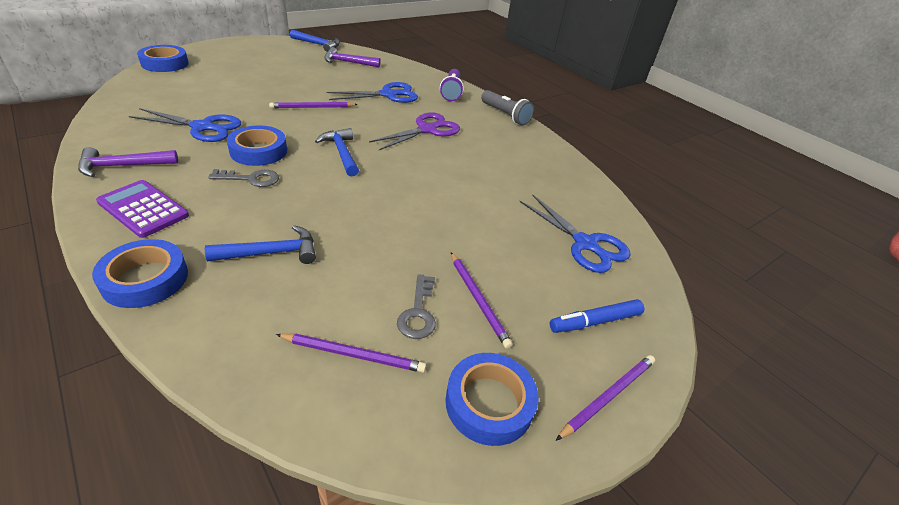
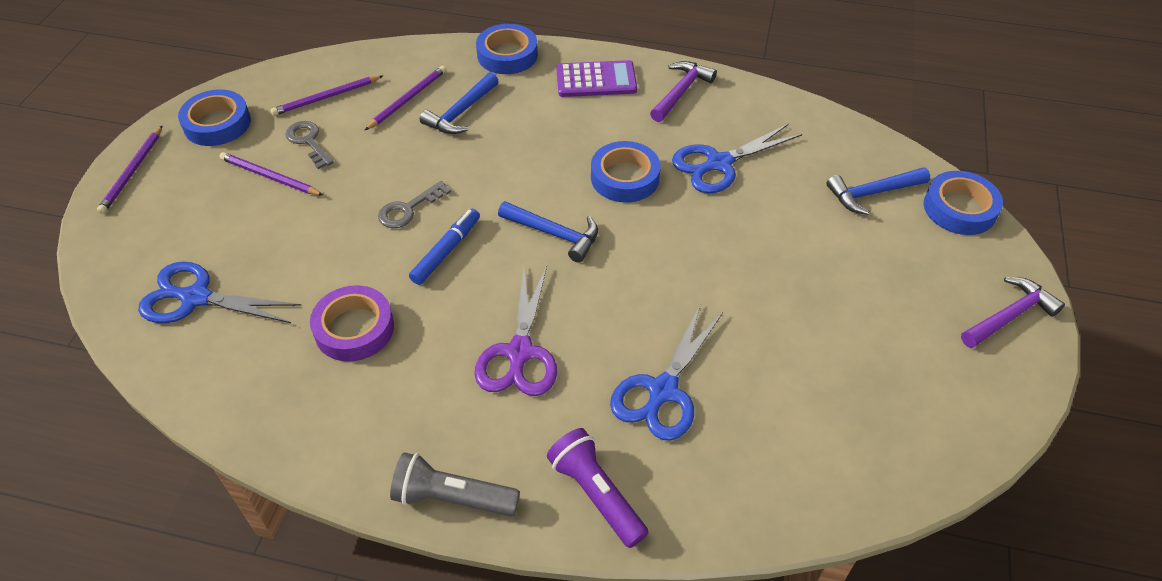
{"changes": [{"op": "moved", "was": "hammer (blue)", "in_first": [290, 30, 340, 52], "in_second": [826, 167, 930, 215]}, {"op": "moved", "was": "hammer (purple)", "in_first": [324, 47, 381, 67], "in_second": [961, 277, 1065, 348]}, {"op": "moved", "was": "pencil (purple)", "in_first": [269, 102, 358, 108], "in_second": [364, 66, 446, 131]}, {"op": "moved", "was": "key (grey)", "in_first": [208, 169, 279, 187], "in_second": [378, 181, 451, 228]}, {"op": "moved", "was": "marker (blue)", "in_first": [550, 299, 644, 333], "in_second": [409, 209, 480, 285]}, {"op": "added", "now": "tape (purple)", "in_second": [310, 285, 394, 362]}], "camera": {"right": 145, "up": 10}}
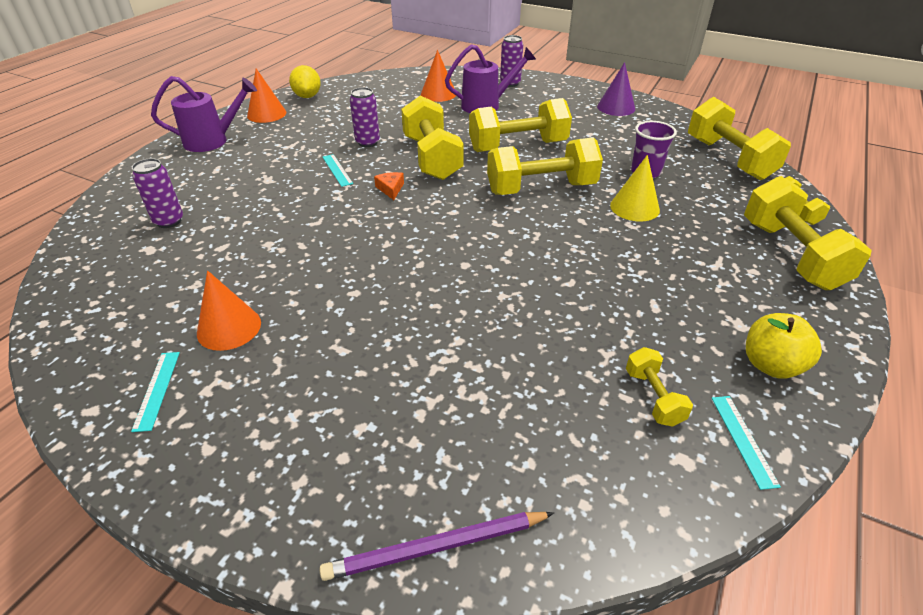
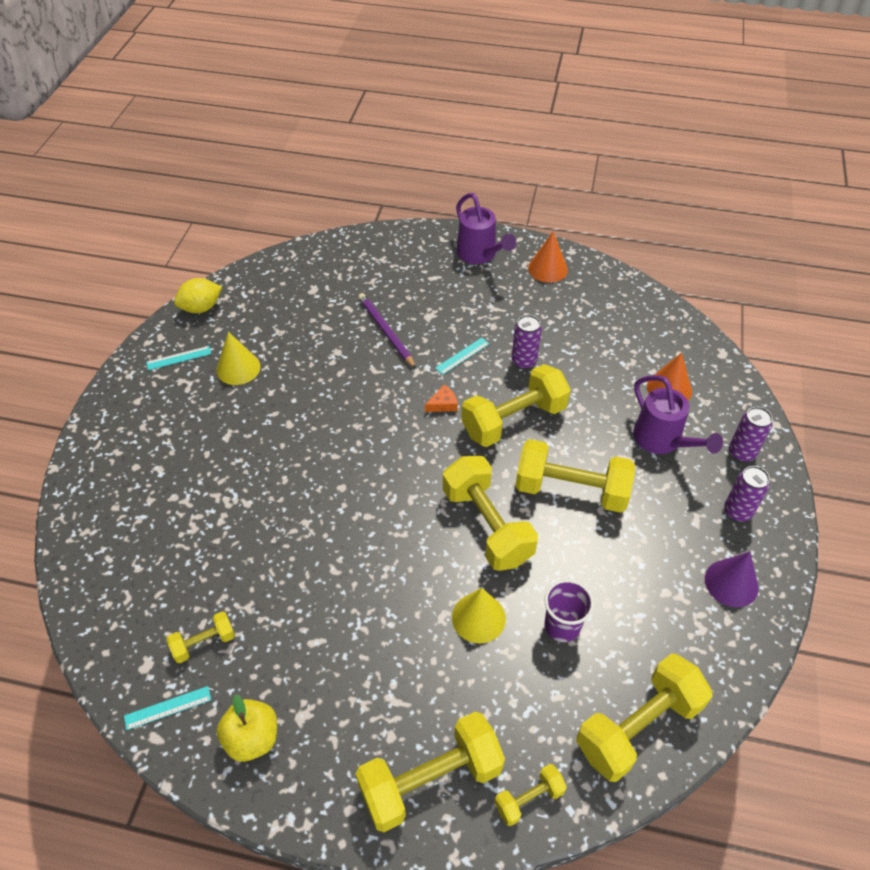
{"changes": [{"op": "moved", "was": "lemon (yellow)", "in_first": [289, 65, 321, 98], "in_second": [174, 278, 222, 313]}, {"op": "turned", "was": "dumbbell (yellow)", "in_first": [469, 98, 572, 152], "in_second": [515, 439, 635, 513], "clockwise": -45}, {"op": "moved", "was": "can (purple)", "in_first": [132, 158, 183, 228], "in_second": [724, 466, 770, 522]}, {"op": "recoloured", "was": "cone (orange)", "now": "cone (yellow)", "in_first": [197, 270, 261, 351], "in_second": [216, 332, 260, 385]}, {"op": "moved", "was": "pencil (purple)", "in_first": [320, 512, 554, 581], "in_second": [358, 293, 416, 369]}], "camera": {"right": 75, "up": 10}}
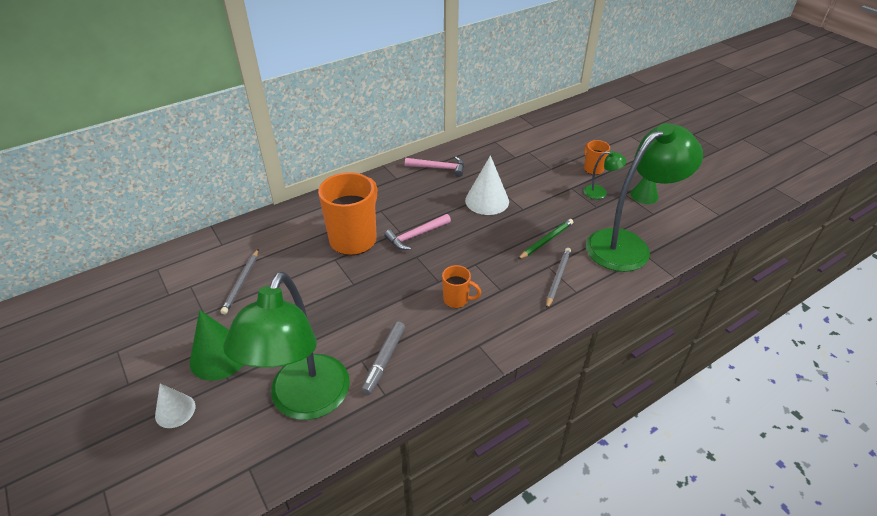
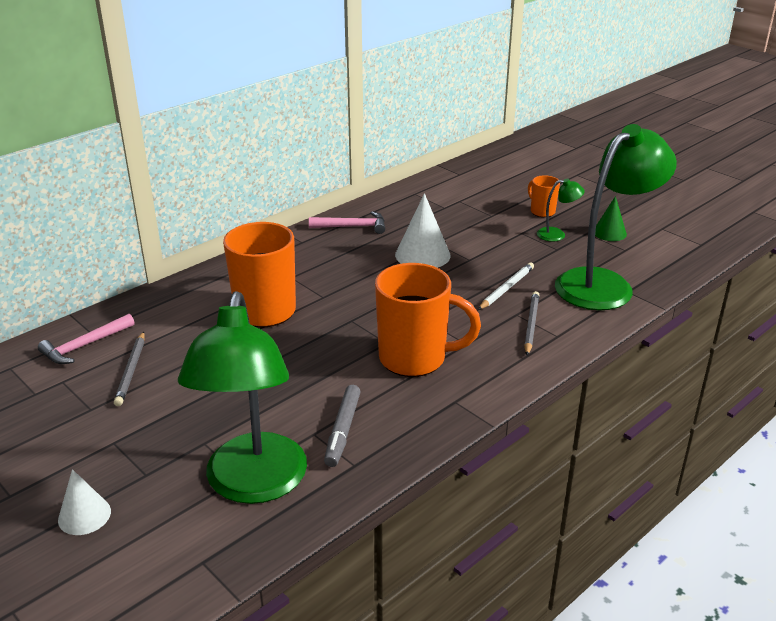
{"changes": [{"op": "moved", "was": "hammer (pink)", "in_first": [384, 214, 451, 250], "in_second": [38, 314, 135, 364]}, {"op": "recoloured", "was": "pencil (green)", "now": "pencil (white)", "in_first": [518, 219, 573, 259], "in_second": [478, 263, 534, 310]}, {"op": "resized", "was": "mug (orange)", "in_first": [442, 265, 481, 308], "in_second": [375, 263, 481, 377], "ratio": 2.07}, {"op": "removed", "was": "cone (green)", "in_first": [189, 310, 243, 381]}], "camera": {"right": -10, "up": -10}}
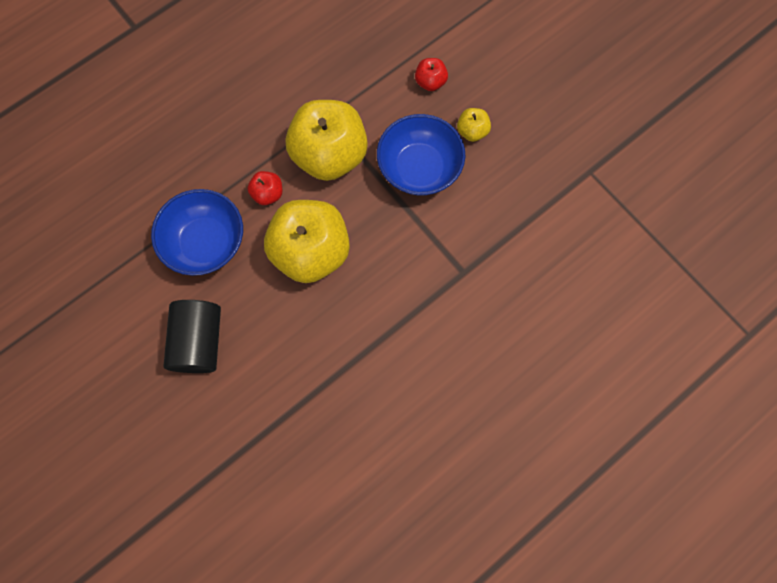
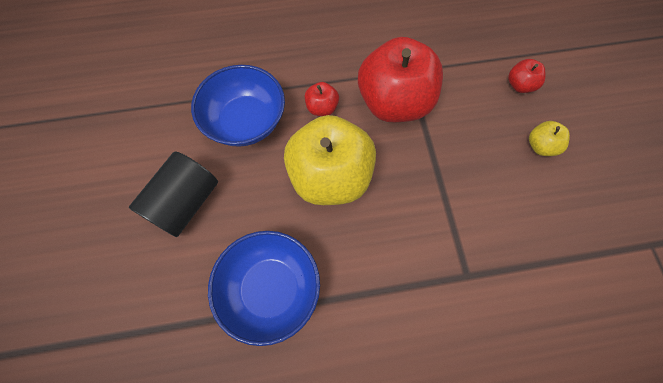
{"changes": [{"op": "recoloured", "was": "apple (yellow)", "now": "apple (red)", "in_first": [286, 100, 368, 181], "in_second": [358, 37, 443, 122]}, {"op": "moved", "was": "bowl (blue)", "in_first": [377, 114, 465, 195], "in_second": [208, 231, 320, 346]}], "camera": {"right": 30, "up": -5}}
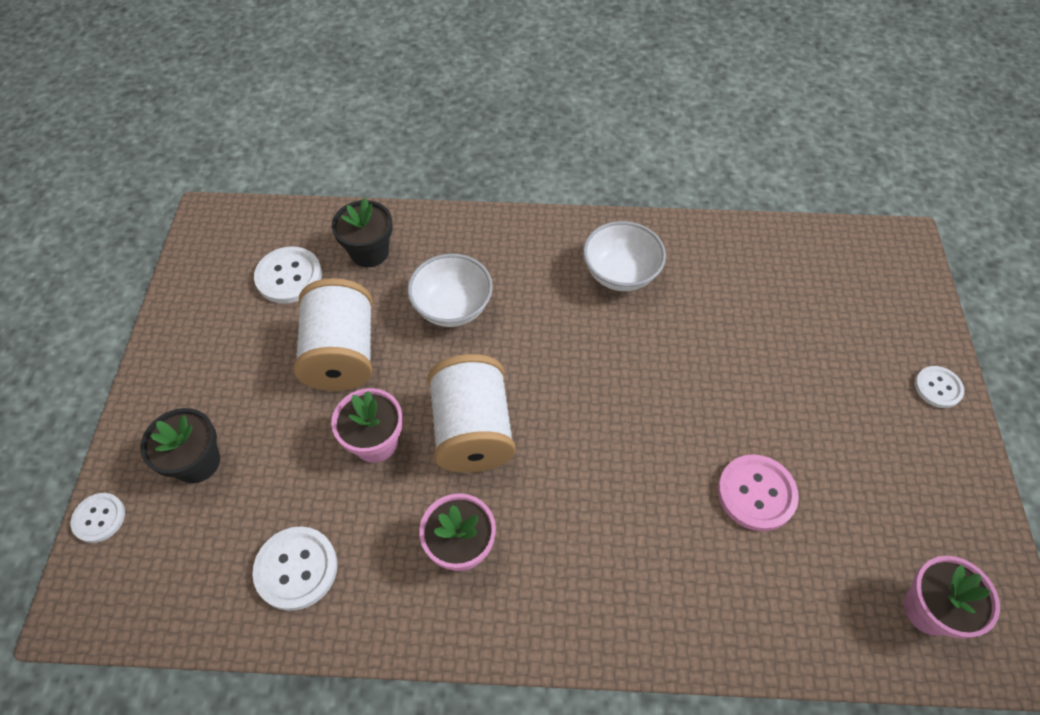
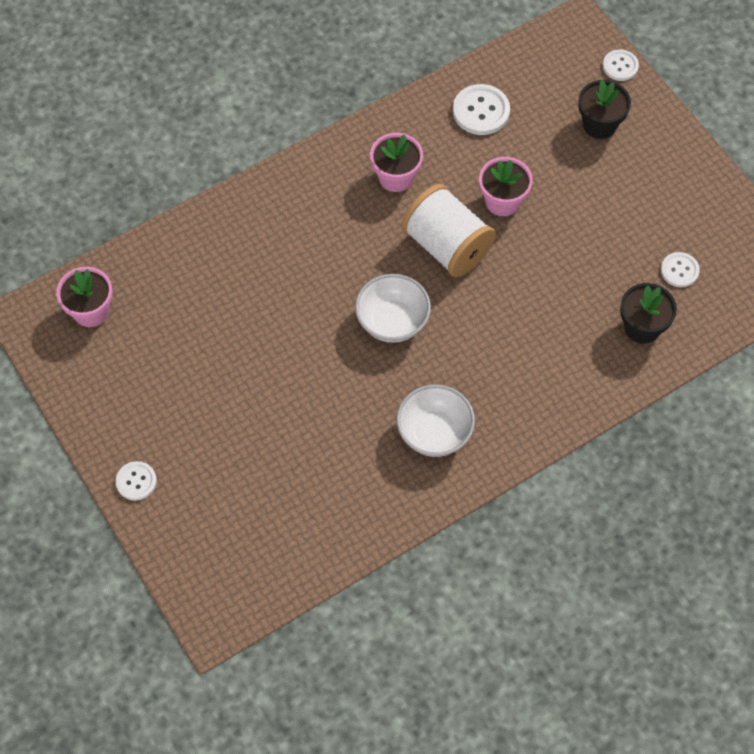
{"changes": [{"op": "resized", "was": "button (white)", "in_first": [254, 246, 322, 304], "in_second": [661, 252, 700, 287], "ratio": 0.63}, {"op": "moved", "was": "bowl (white)", "in_first": [407, 254, 493, 327], "in_second": [355, 274, 431, 343]}, {"op": "removed", "was": "spool (white)", "in_first": [294, 278, 373, 391]}, {"op": "removed", "was": "button (pink)", "in_first": [718, 454, 799, 531]}], "camera": {"right": 145, "up": 5}}
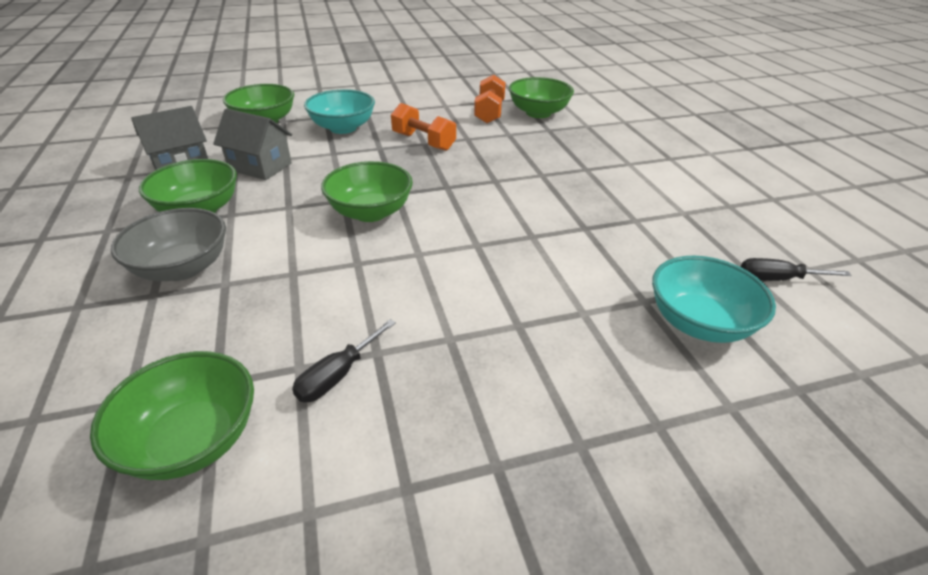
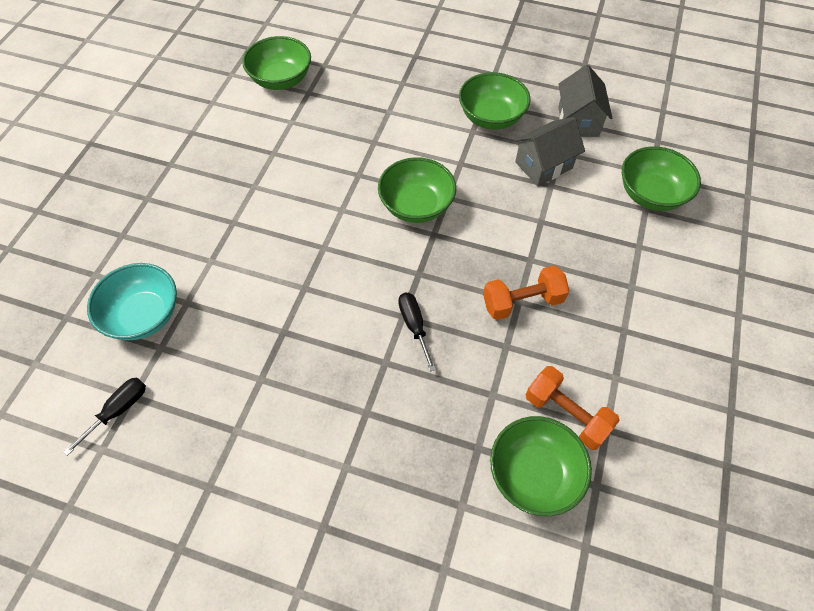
{"changes": [{"op": "removed", "was": "bowl (turquoise)", "in_first": [304, 89, 375, 134]}, {"op": "removed", "was": "bowl (grey)", "in_first": [111, 208, 226, 281]}, {"op": "moved", "was": "screwdriver (black)", "in_first": [292, 319, 396, 402], "in_second": [398, 293, 436, 372]}], "camera": {"right": 125, "up": 20}}
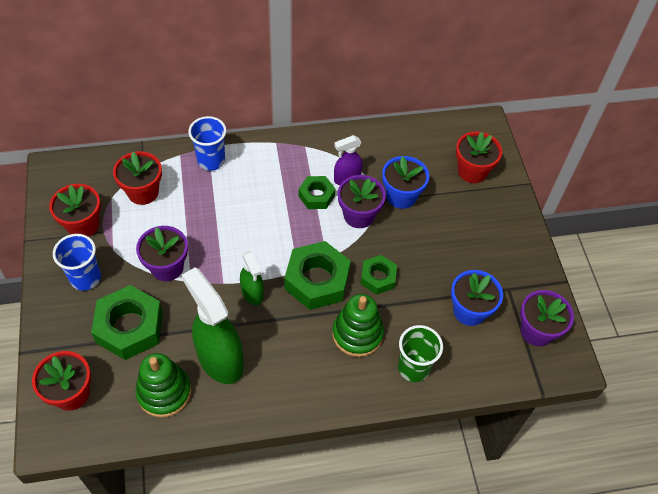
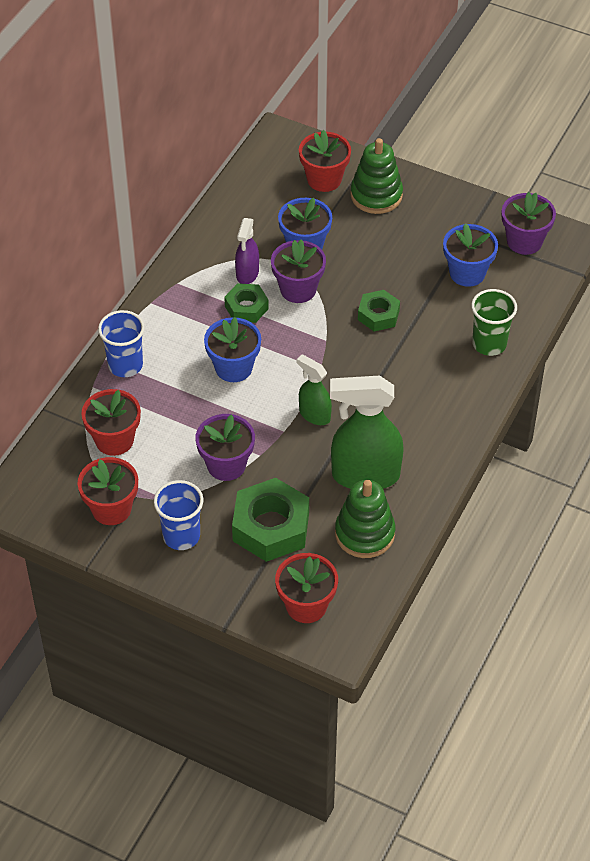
{"changes": [{"op": "removed", "was": "nut (green)", "in_first": [284, 241, 351, 310]}, {"op": "turned", "was": "spray bottle (green)", "in_first": [240, 250, 264, 305], "in_second": [297, 354, 332, 425], "clockwise": -150}, {"op": "moved", "was": "stacking toy (green)", "in_first": [332, 294, 384, 357], "in_second": [350, 138, 403, 214]}, {"op": "added", "now": "flower pot (blue)", "in_second": [204, 317, 261, 382]}], "camera": {"right": -50, "up": -5}}
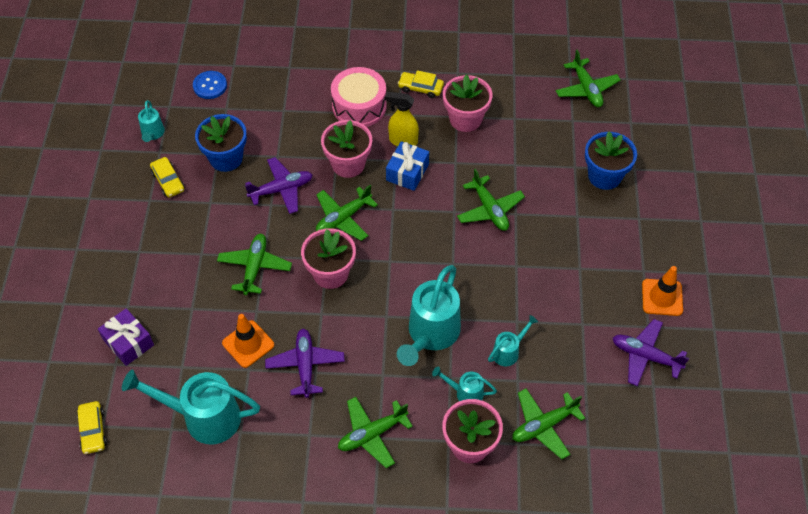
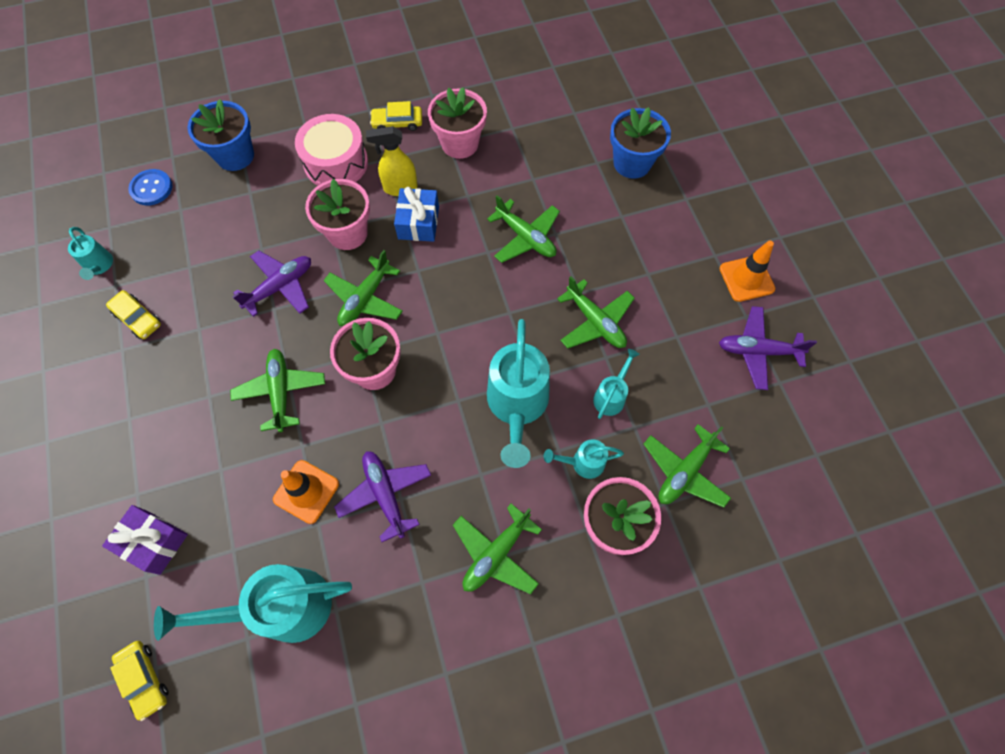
{"changes": [{"op": "moved", "was": "plane (green)", "in_first": [556, 50, 621, 107], "in_second": [557, 276, 635, 348]}, {"op": "moved", "was": "flower pot (blue)", "in_first": [195, 114, 247, 172], "in_second": [187, 99, 254, 171]}], "camera": {"right": -20, "up": 10}}
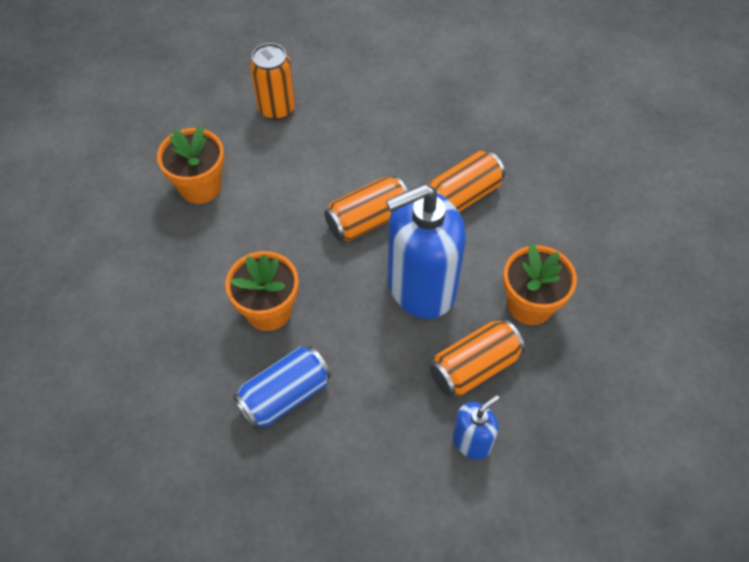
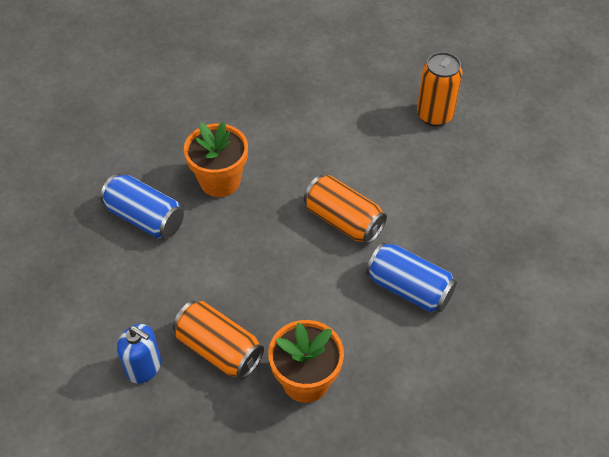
{"changes": [{"op": "removed", "was": "flower pot (orange)", "in_first": [157, 125, 224, 204]}, {"op": "recoloured", "was": "can (orange)", "now": "can (blue)", "in_first": [429, 151, 505, 212], "in_second": [366, 242, 457, 313]}, {"op": "removed", "was": "soap dispenser (blue)", "in_first": [386, 184, 466, 319]}], "camera": {"right": 70, "up": -5}}
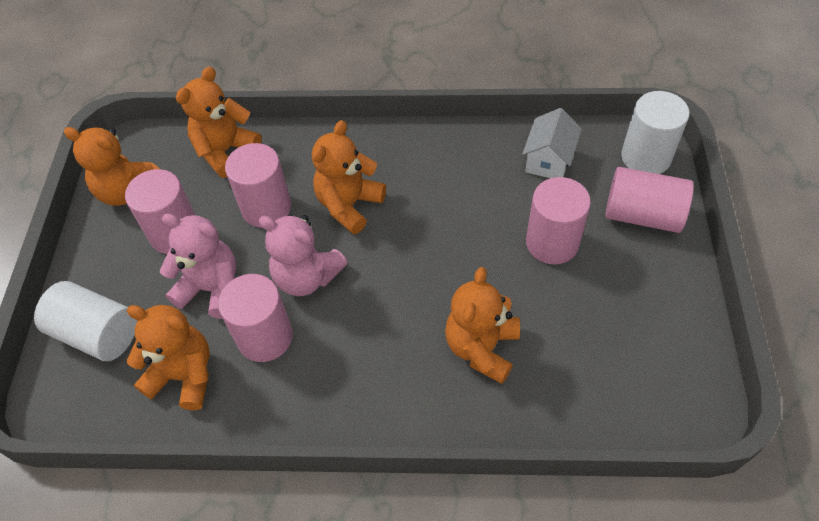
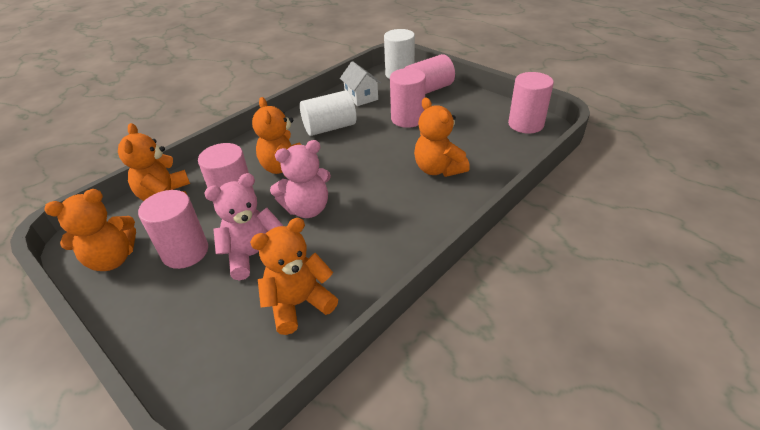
{"changes": [{"op": "moved", "was": "cylinder (pink)", "in_first": [218, 274, 293, 362], "in_second": [508, 72, 554, 134]}, {"op": "moved", "was": "cylinder (white)", "in_first": [34, 281, 137, 361], "in_second": [300, 90, 356, 136]}], "camera": {"right": -50, "up": -15}}
